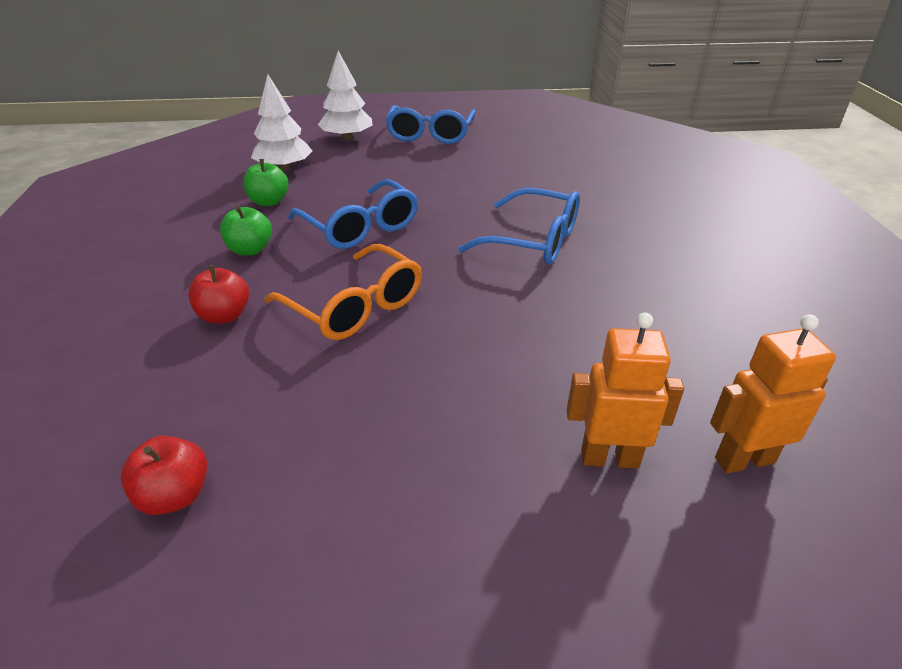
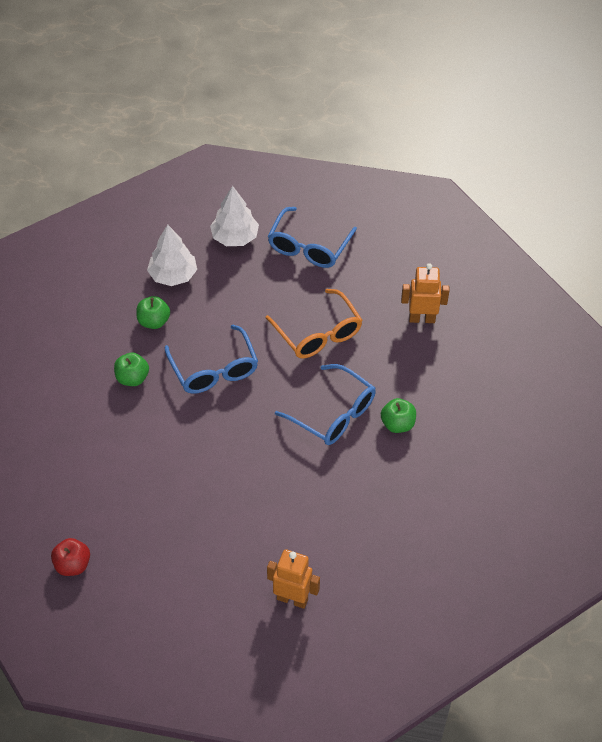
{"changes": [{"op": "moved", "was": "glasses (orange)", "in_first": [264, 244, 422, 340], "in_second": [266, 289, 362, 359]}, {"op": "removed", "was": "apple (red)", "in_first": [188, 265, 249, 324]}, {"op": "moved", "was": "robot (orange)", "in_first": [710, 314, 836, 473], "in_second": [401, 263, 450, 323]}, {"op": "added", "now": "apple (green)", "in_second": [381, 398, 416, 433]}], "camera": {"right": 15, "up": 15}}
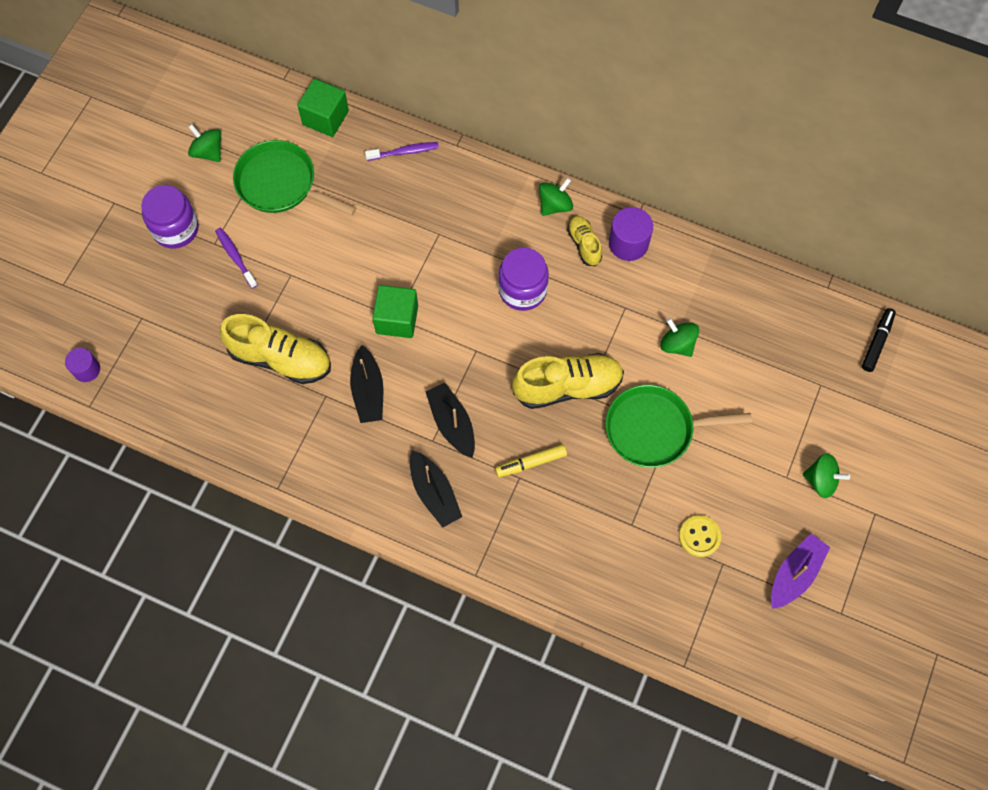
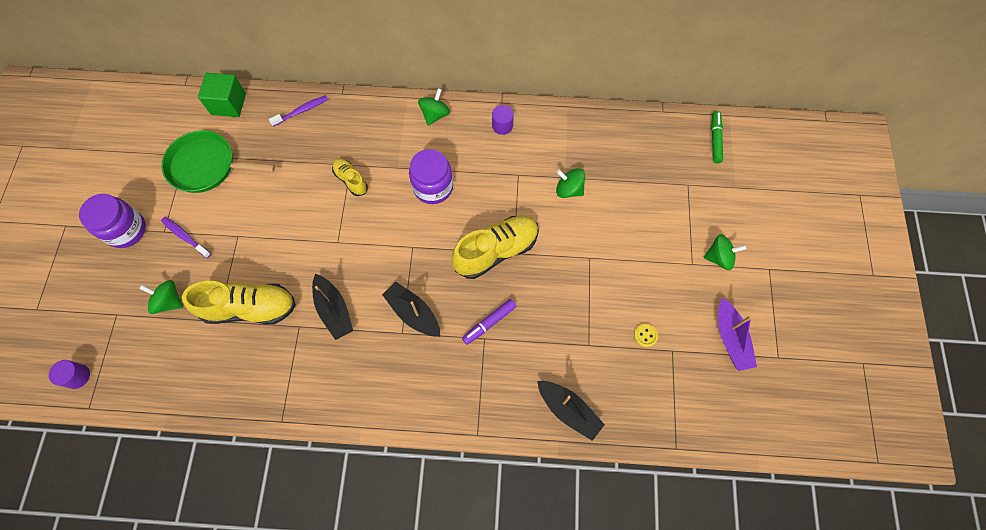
{"changes": [{"op": "moved", "was": "spinning top (green)", "in_first": [188, 124, 221, 162], "in_second": [139, 280, 183, 314]}, {"op": "resized", "was": "cylinder (purple)", "in_first": [609, 207, 653, 261], "in_second": [492, 105, 514, 135], "ratio": 0.65}, {"op": "moved", "was": "shoe (yellow)", "in_first": [567, 216, 602, 266], "in_second": [332, 158, 368, 196]}, {"op": "removed", "was": "cube (green)", "in_first": [372, 285, 418, 338]}, {"op": "recoloured", "was": "marker (black)", "now": "marker (green)", "in_first": [862, 308, 896, 372], "in_second": [711, 111, 723, 163]}, {"op": "removed", "was": "pan (green)", "in_first": [606, 385, 752, 468]}, {"op": "recoloured", "was": "marker (yellow)", "now": "marker (purple)", "in_first": [495, 444, 567, 477], "in_second": [462, 299, 517, 345]}, {"op": "moved", "was": "boat (black)", "in_first": [410, 450, 462, 528], "in_second": [537, 381, 605, 441]}, {"op": "resized", "was": "button (yellow)", "in_first": [679, 515, 721, 557], "in_second": [634, 324, 658, 347], "ratio": 0.66}, {"op": "turned", "was": "boat (purple)", "in_first": [771, 534, 830, 609], "in_second": [718, 298, 757, 371], "clockwise": 150}], "camera": {"right": -20, "up": 0}}
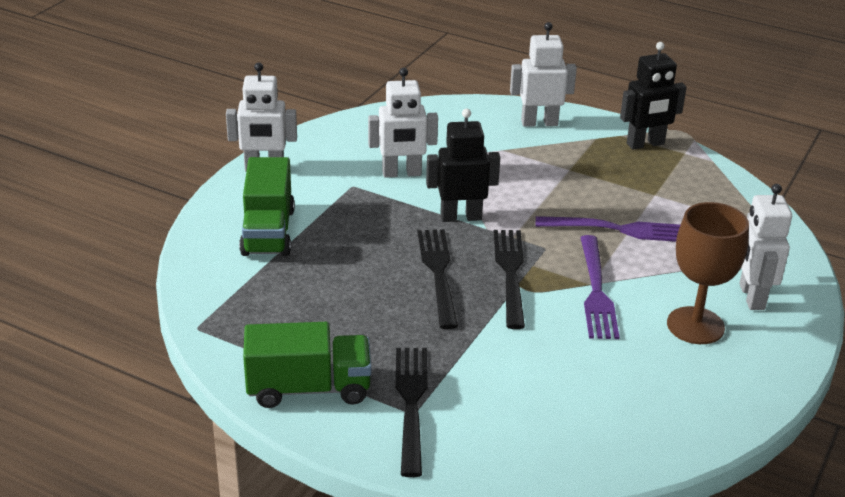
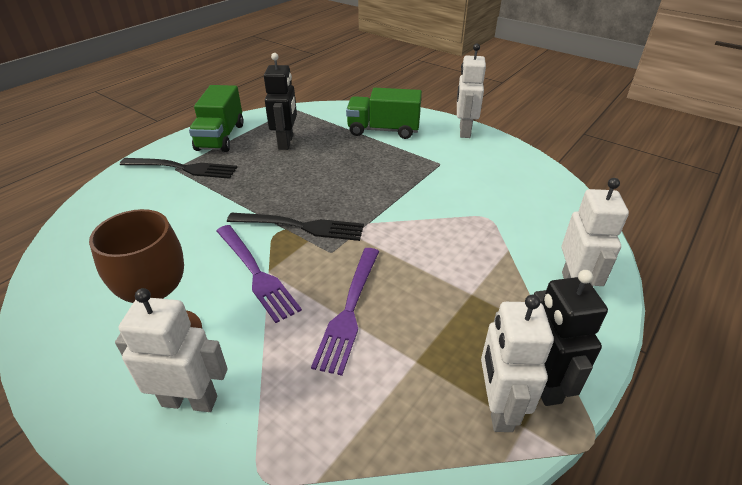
{"changes": [{"op": "moved", "was": "robot (white)", "in_first": [368, 68, 438, 178], "in_second": [481, 295, 554, 432]}, {"op": "moved", "was": "robot (black)", "in_first": [426, 109, 500, 222], "in_second": [264, 53, 297, 150]}, {"op": "removed", "was": "fork (black)", "in_first": [417, 229, 458, 329]}, {"op": "turned", "was": "fork (purple)", "in_first": [580, 235, 620, 339], "in_second": [217, 225, 302, 323], "clockwise": -135}], "camera": {"right": 100, "up": 5}}
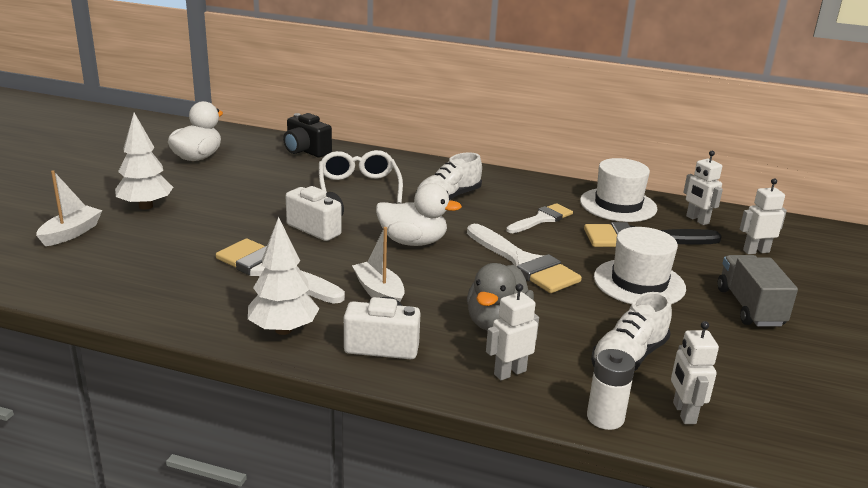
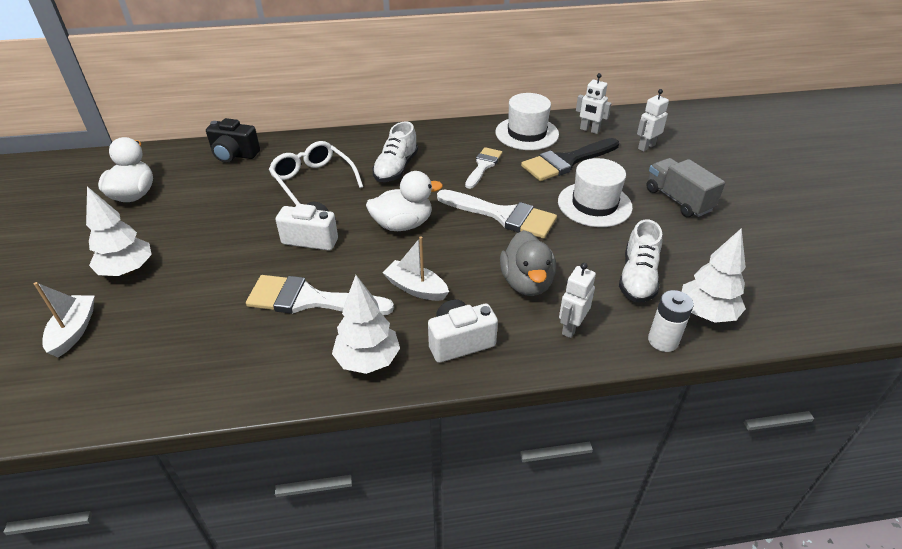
{"changes": [{"op": "replaced", "was": "robot (white)", "now": "tree (white)", "in_first": [671, 321, 719, 424], "in_second": [682, 228, 746, 323]}], "camera": {"right": -25, "up": 15}}
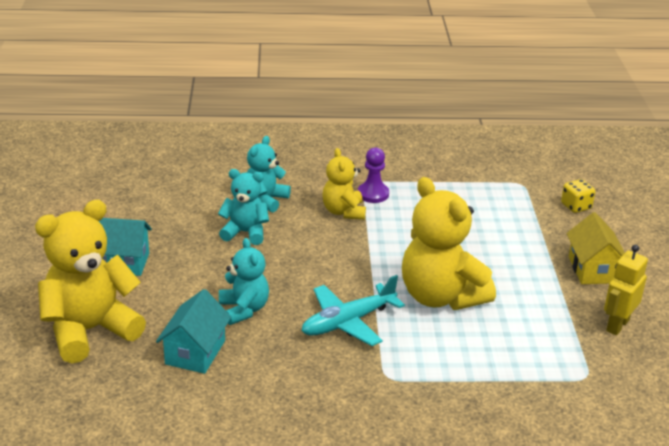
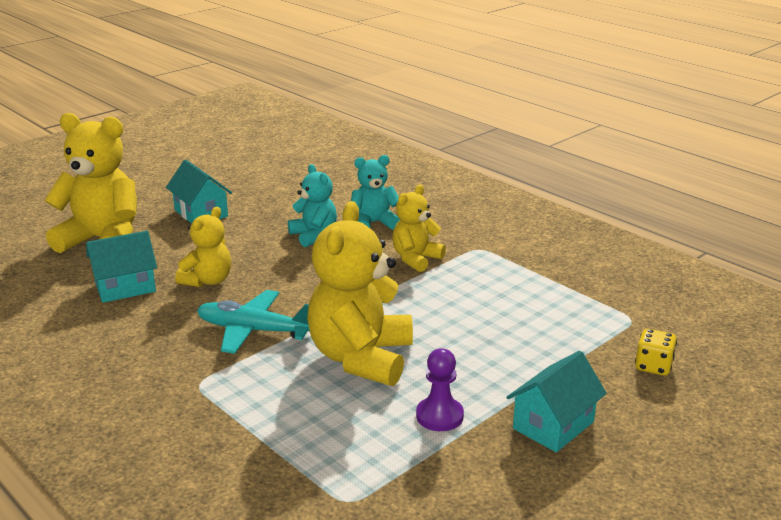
{"changes": [{"op": "moved", "was": "pawn (purple)", "in_first": [358, 147, 389, 203], "in_second": [416, 348, 464, 431]}, {"op": "recoloured", "was": "house (yellow)", "now": "house (turquoise)", "in_first": [566, 212, 625, 284], "in_second": [506, 351, 607, 452]}, {"op": "recoloured", "was": "teddy bear (turquoise)", "now": "teddy bear (yellow)", "in_first": [219, 238, 269, 325], "in_second": [175, 207, 231, 287]}, {"op": "removed", "was": "robot (yellow)", "in_first": [604, 245, 648, 335]}], "camera": {"right": 50, "up": -5}}
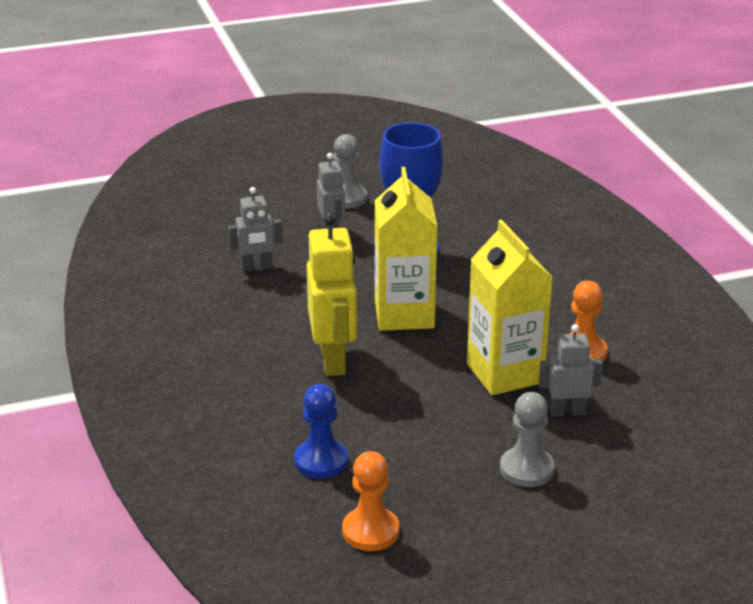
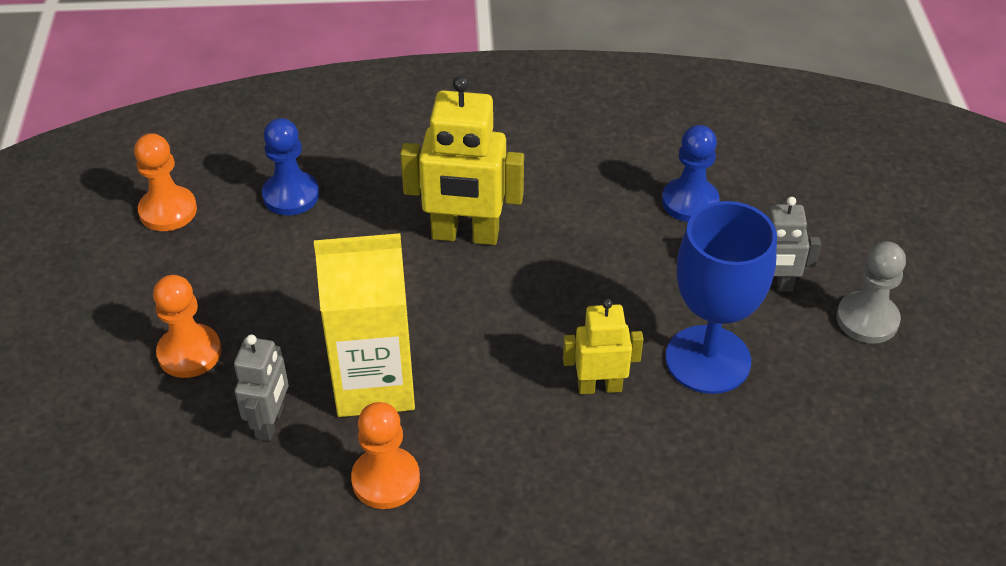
{"changes": [{"op": "removed", "was": "carton (yellow)", "in_first": [375, 167, 438, 331]}, {"op": "replaced", "was": "robot (grey)", "now": "pawn (blue)", "in_first": [228, 187, 283, 272], "in_second": [662, 125, 720, 222]}, {"op": "recoloured", "was": "pawn (grey)", "now": "pawn (orange)", "in_first": [500, 392, 555, 487], "in_second": [153, 275, 221, 378]}, {"op": "added", "now": "robot (yellow)", "in_second": [563, 299, 643, 394]}], "camera": {"right": 105, "up": 15}}
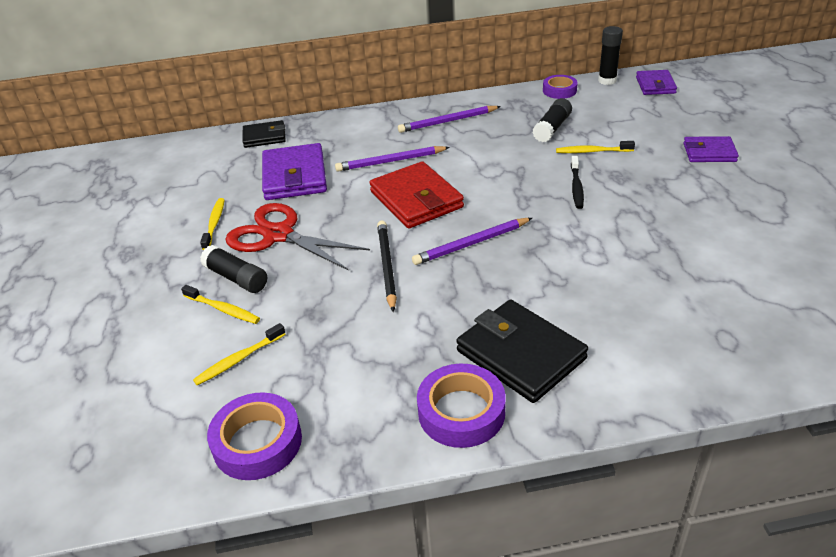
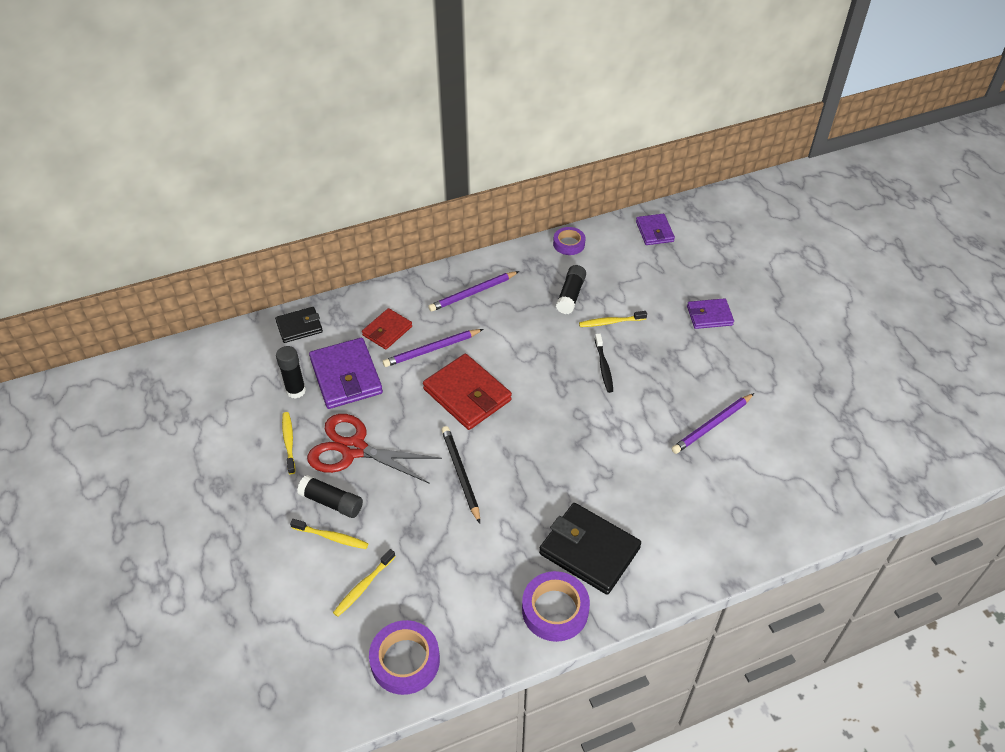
{"changes": [{"op": "moved", "was": "glue stick (black)", "in_first": [598, 26, 623, 85], "in_second": [276, 346, 306, 399]}, {"op": "moved", "was": "pencil (purple)", "in_first": [412, 218, 532, 265], "in_second": [672, 393, 754, 454]}, {"op": "added", "now": "wallet (red)", "in_second": [362, 308, 412, 349]}], "camera": {"right": -15, "up": 10}}
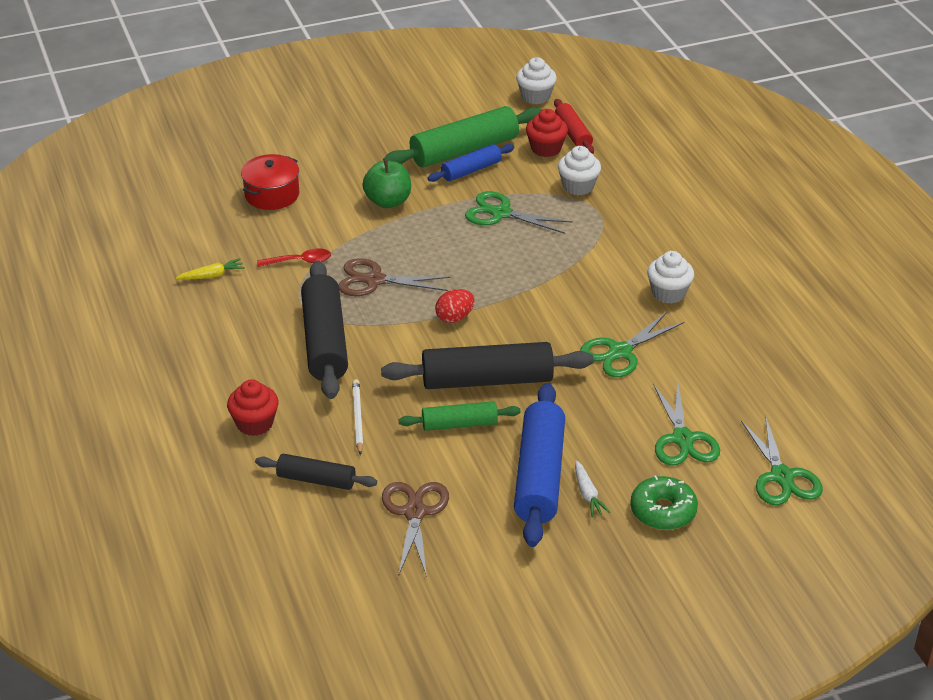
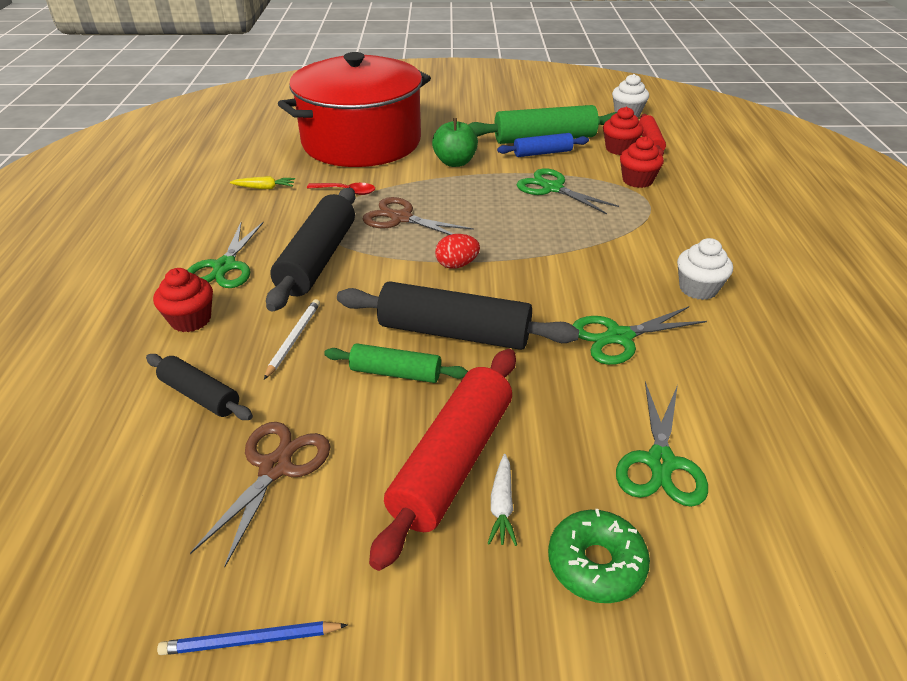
{"changes": [{"op": "recoloured", "was": "cupcake (white)", "now": "cupcake (red)", "in_first": [558, 146, 601, 195], "in_second": [620, 136, 664, 188]}, {"op": "resized", "was": "pot (red)", "in_first": [241, 154, 299, 210], "in_second": [278, 52, 431, 167], "ratio": 2.45}, {"op": "recoloured", "was": "rolling pin (blue)", "now": "rolling pin (red)", "in_first": [514, 383, 565, 547], "in_second": [369, 349, 516, 571]}, {"op": "moved", "was": "scissors (green)", "in_first": [741, 415, 823, 505], "in_second": [187, 221, 264, 288]}, {"op": "added", "now": "pencil (blue)", "in_second": [157, 621, 347, 655]}], "camera": {"right": 20, "up": 0}}
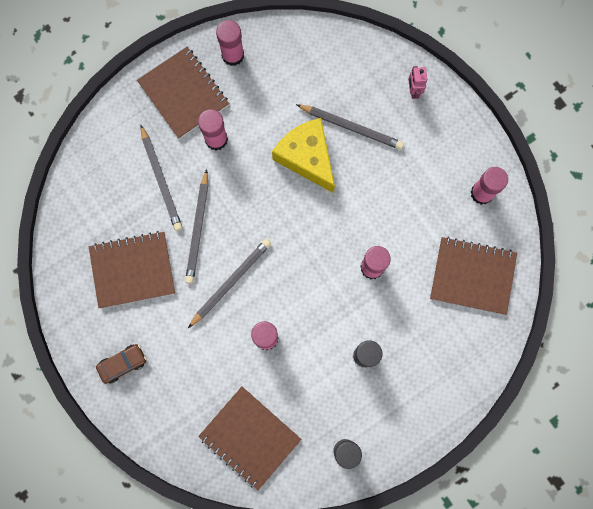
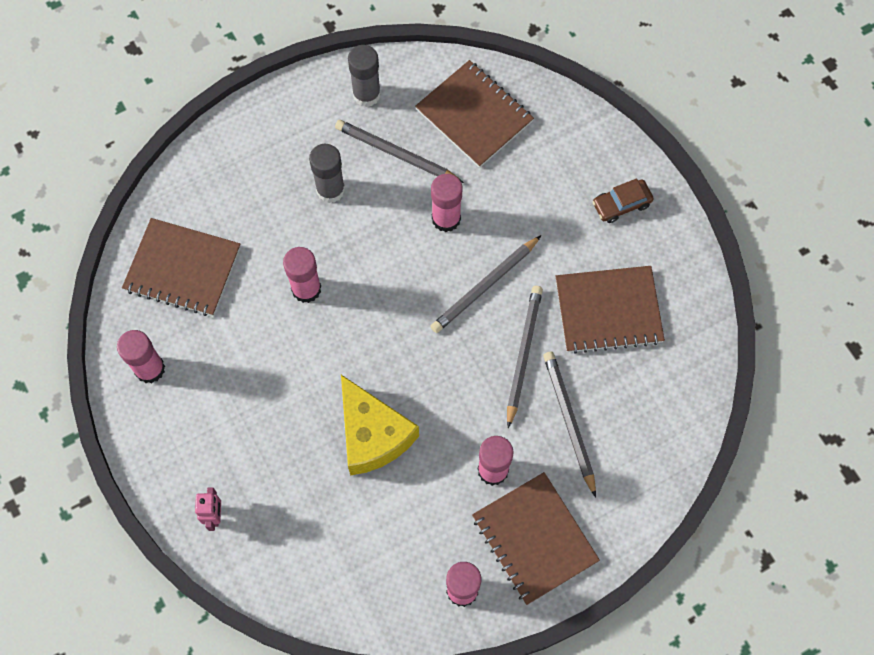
{"changes": [{"op": "moved", "was": "pencil (grey)", "in_first": [296, 104, 404, 150], "in_second": [335, 120, 464, 183]}], "camera": {"right": -175, "up": -10}}
